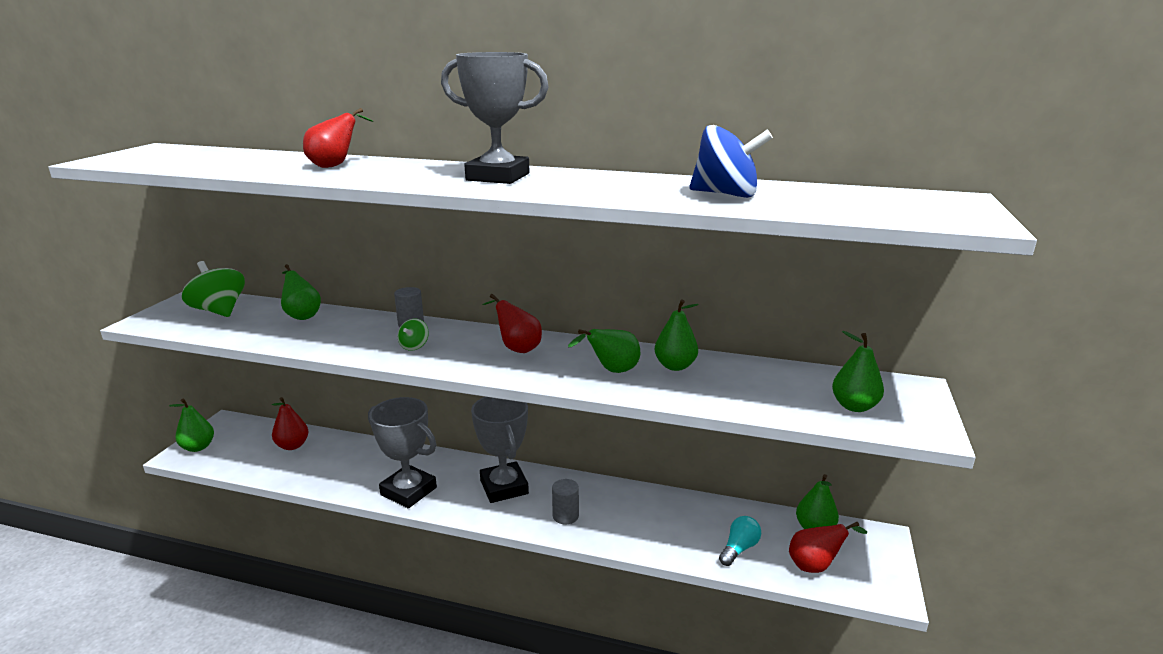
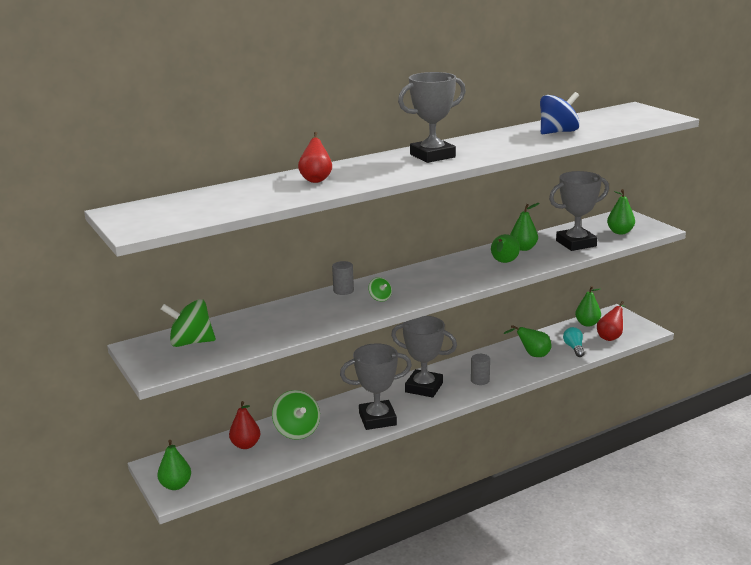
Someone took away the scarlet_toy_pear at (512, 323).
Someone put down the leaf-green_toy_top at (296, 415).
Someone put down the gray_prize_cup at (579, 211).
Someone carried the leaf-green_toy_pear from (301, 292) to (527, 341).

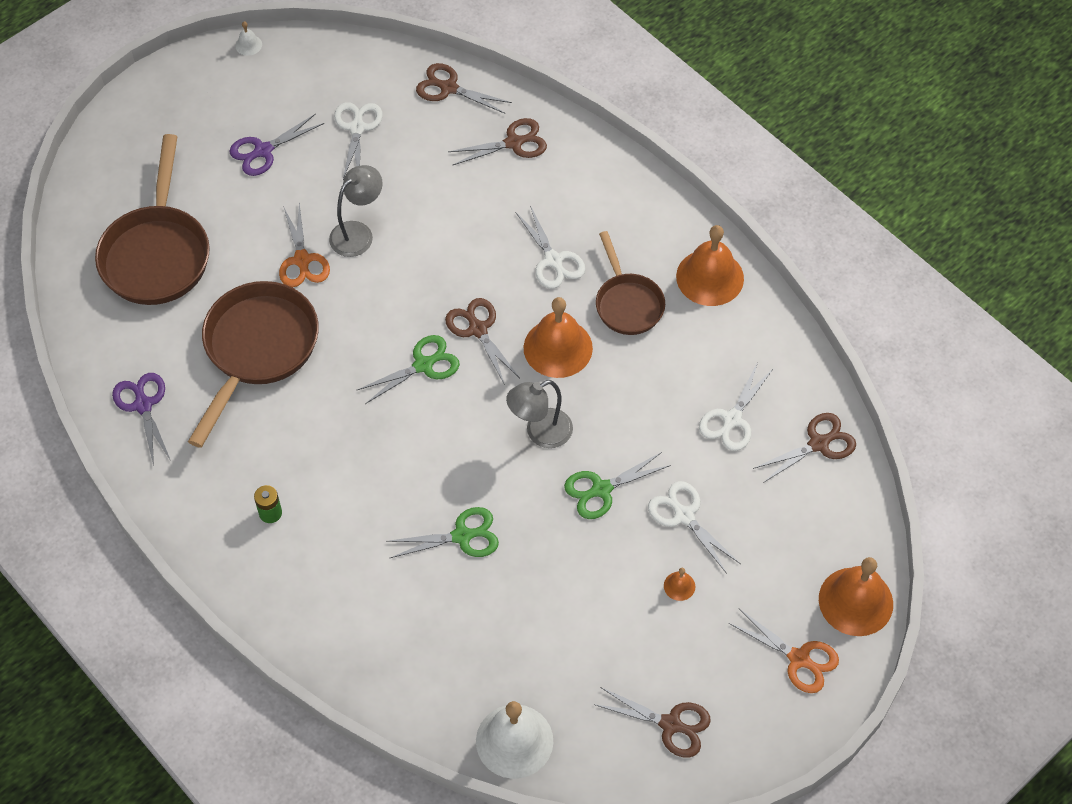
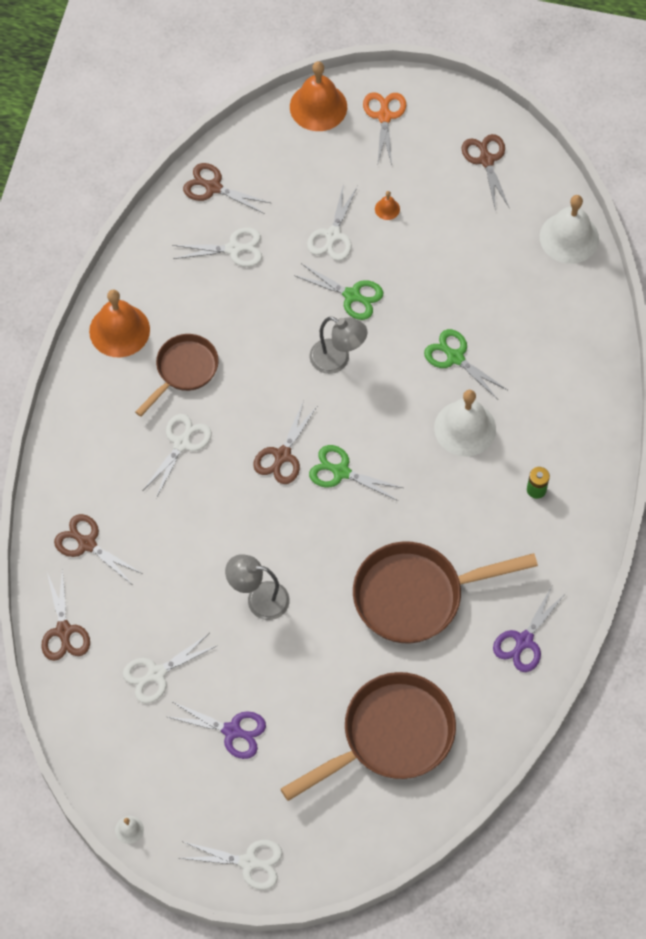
Someone took away the orange_pair_of_scissors at (304, 245).
Someone took away the orange_bell at (558, 337).
Someone put down the snow-white_pair_of_scissors at (231, 865).
Someone put down the snow-white_bell at (465, 423).

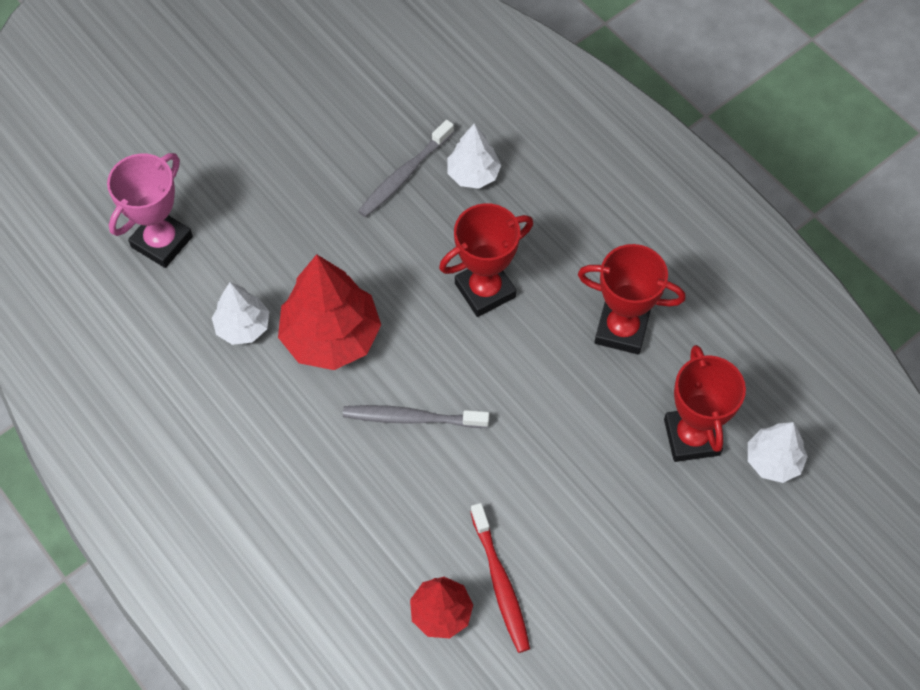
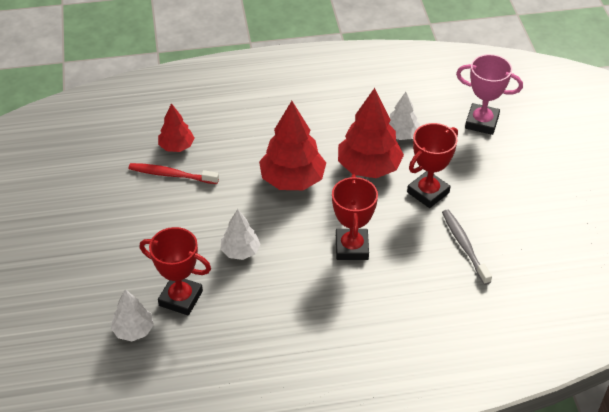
Someone carried the snow-white_toy_tree from (474, 156) to (240, 234).
Someone carried the scarlet_prize_cup from (632, 299) to (432, 165).
Someone swapped the gray_toothbrush at (416, 416) for the scarlet_toy_tree at (292, 145).
Someone rotated the rosy_prize_cup at (150, 210) by 45 degrees counterclockwise.

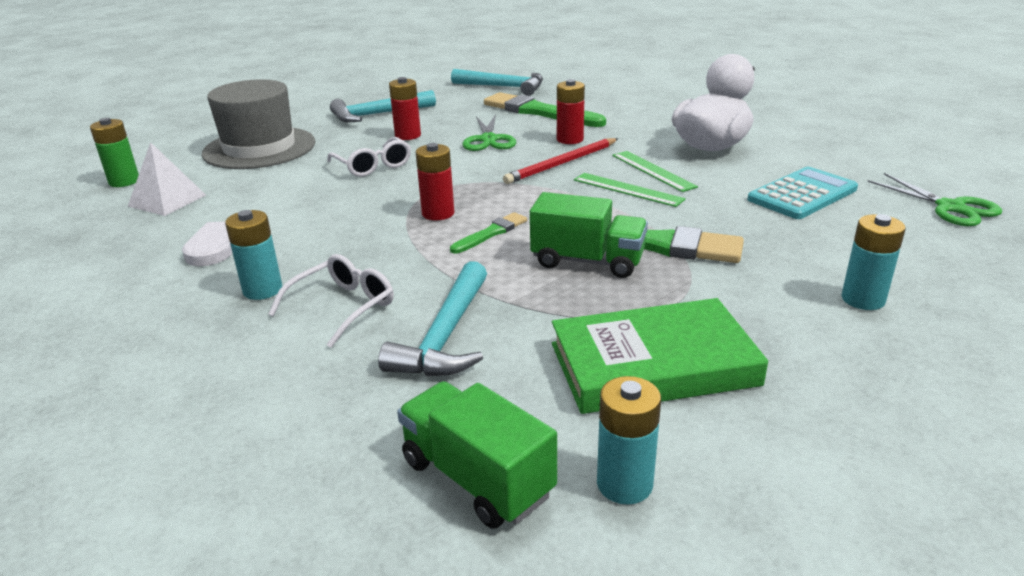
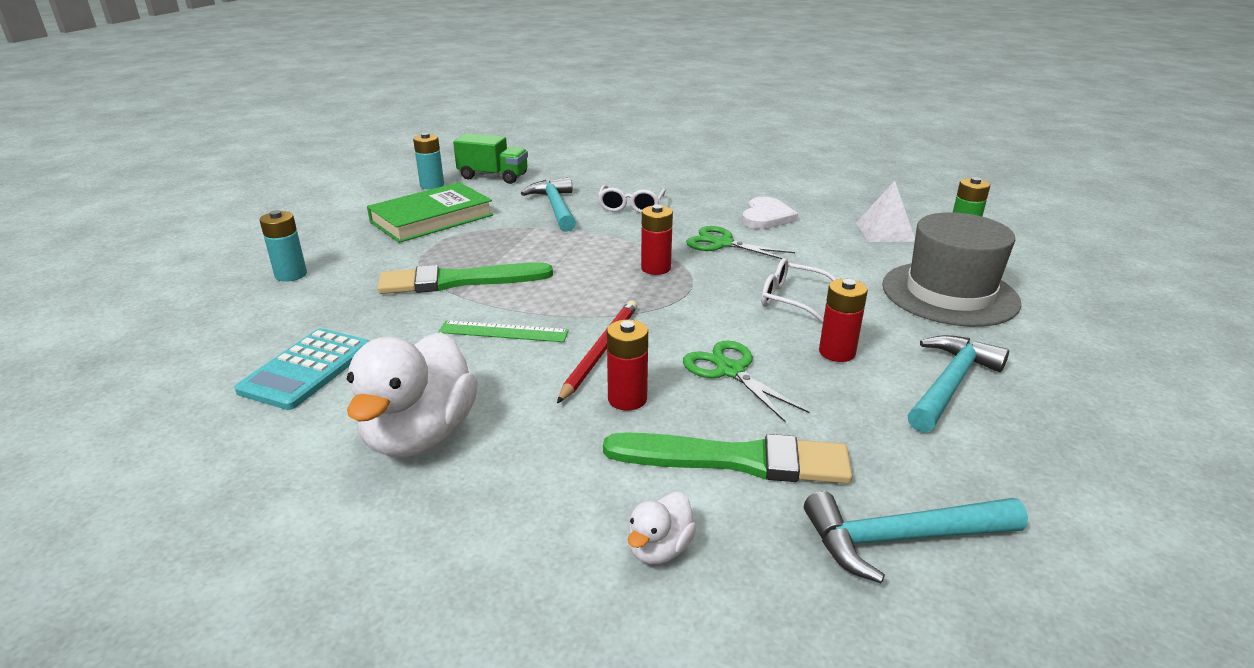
Someone took away the teal_battery at (253, 255).
Someone took away the leaf-green_paintbrush at (488, 232).
Someone took away the leaf-green_truck at (589, 235).
Someone took away the leaf-green_measuring_stick at (655, 171).
Someone put down the snow-white_rubber_duck at (662, 528).
Someone carried the leaf-green_pair_of_scissors from (935, 199) to (740, 242).

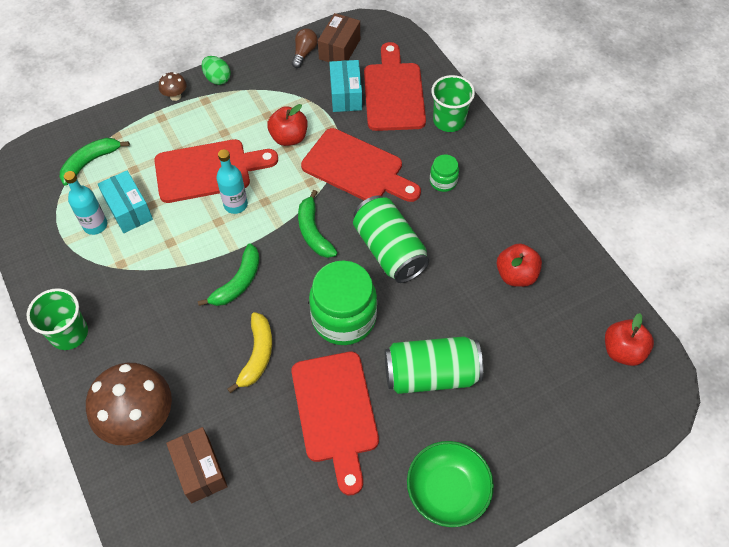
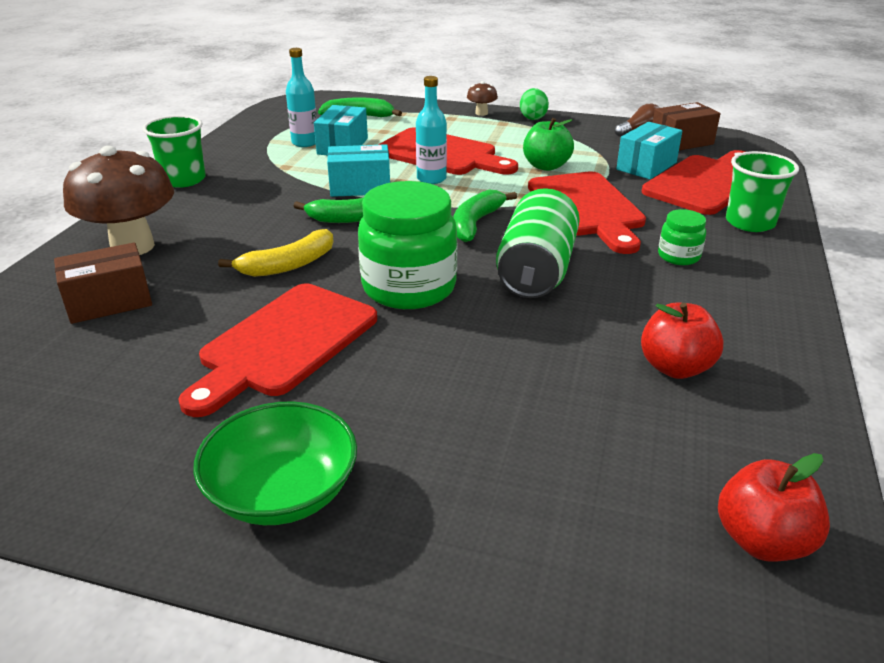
Someone took away the leaf-green_can at (434, 365).
Someone put down the teal_package at (358, 170).
Someone repainted the scarlet_toy_apple at (287, 125), which became the leaf-green_toy_apple at (548, 144).
Someone rotated the dark_brown_package at (197, 465) by 45 degrees clockwise.

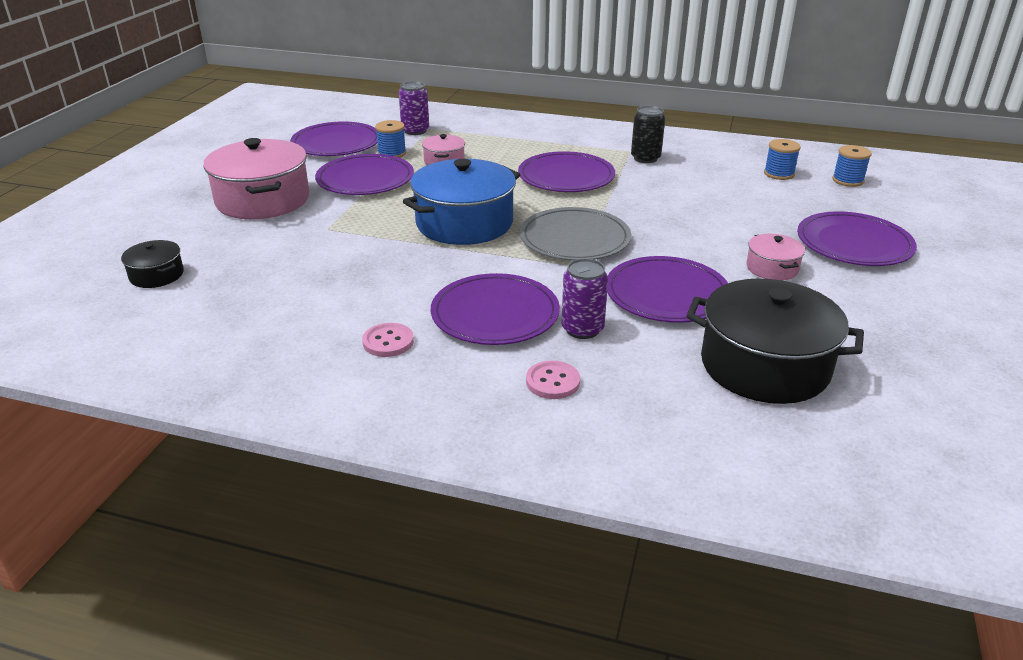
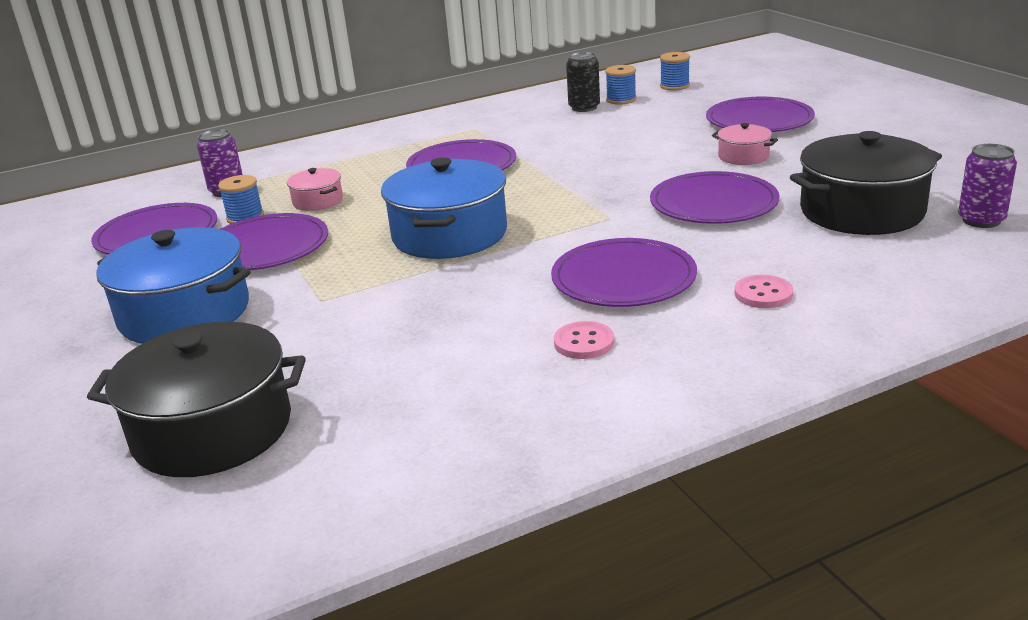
Someone took away the gray_plate at (575, 234).
Someone carried the violet_can from (584, 298) to (987, 186).
Someone carried the black_can from (648, 134) to (583, 82).
Someone repainted the rosy_stockpot at (256, 178), which became the cobalt_stockpot at (173, 285).
Someone scaled the black_stockpot at (152, 264) by 2.08.

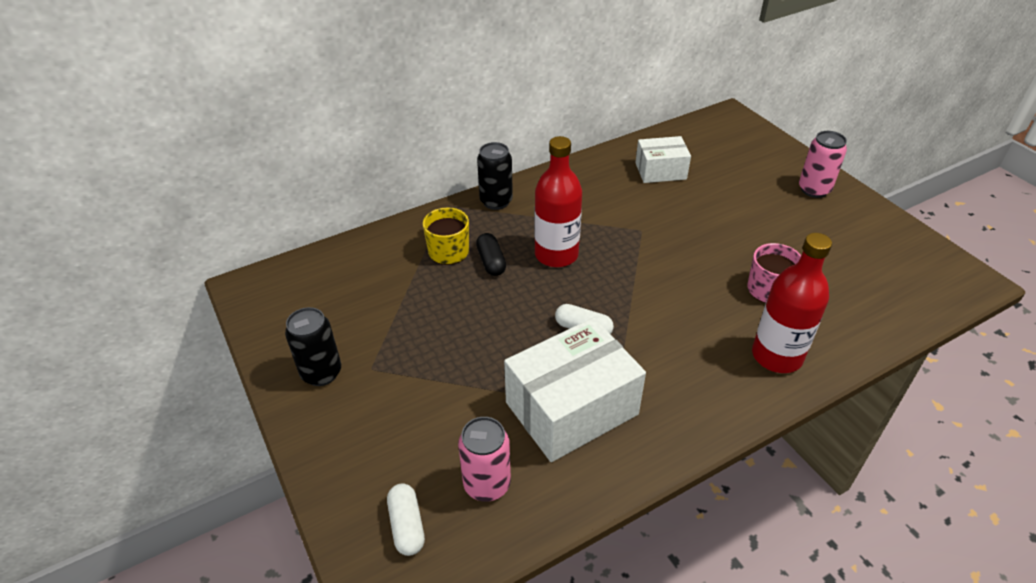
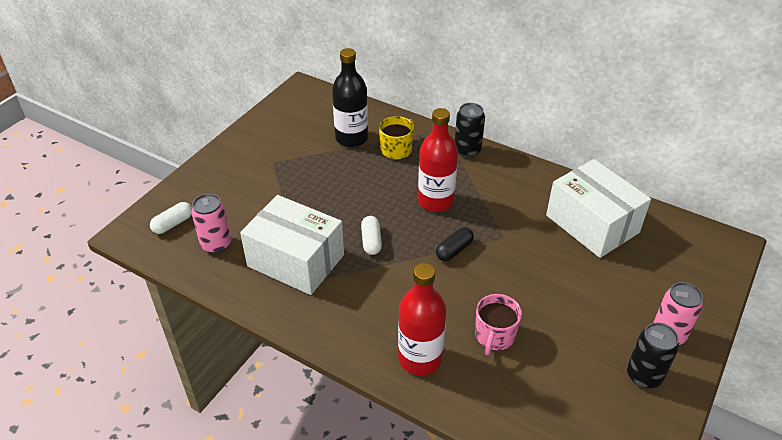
Someone put down the black_bottle at (350, 97).
Someone carried the black_can from (313, 346) to (653, 355).
Someone carried the black_pill_shape from (491, 254) to (455, 244).
Someone scaled the snow-white_package at (663, 159) by 1.73.

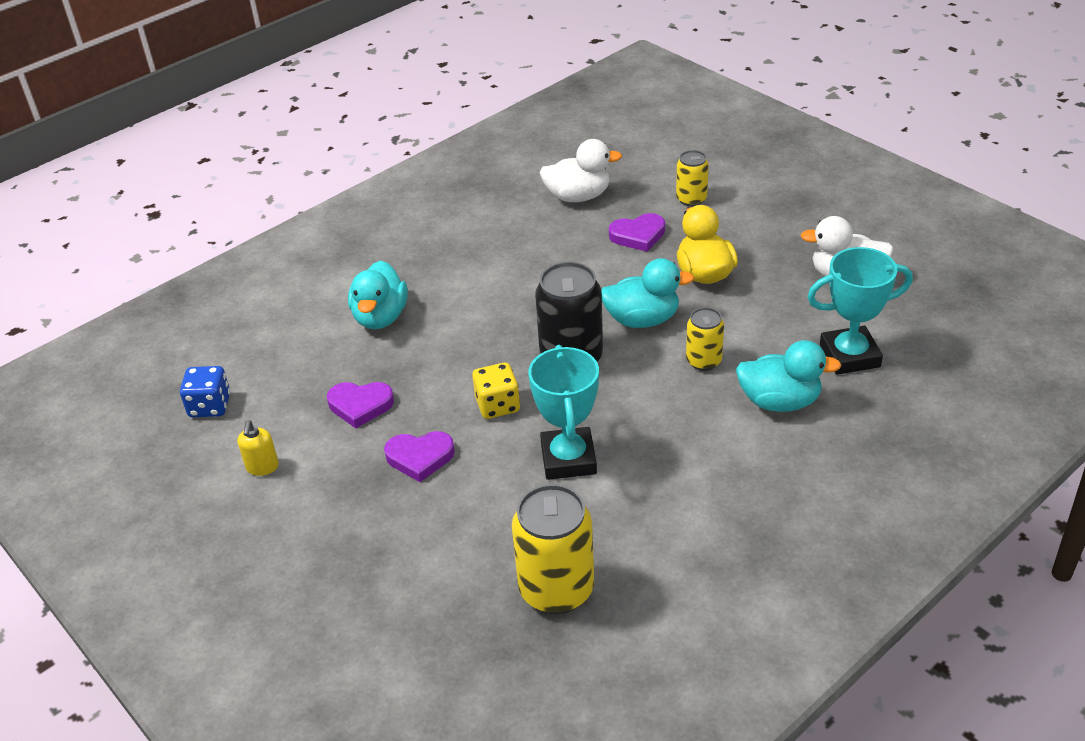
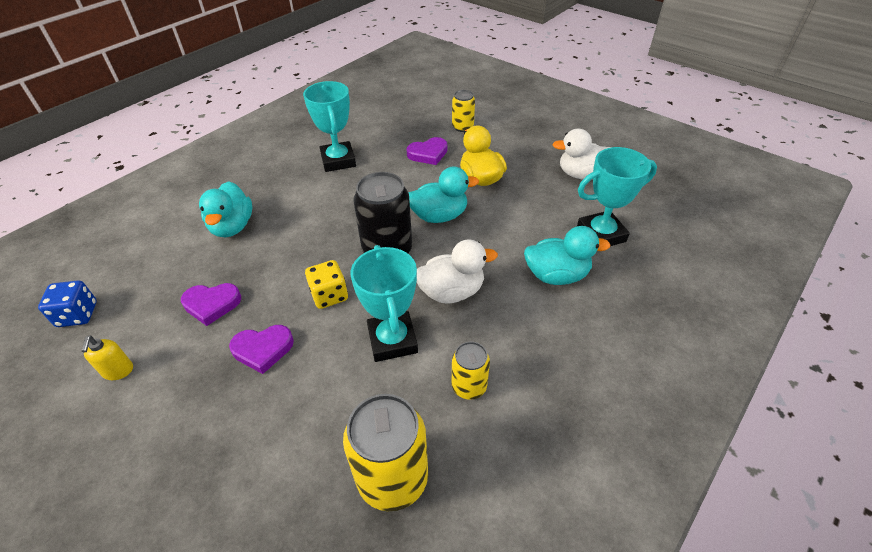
Someone put down the teal_prize_cup at (329, 126).
Someone carried the snow-white_rubber_duck from (580, 170) to (457, 271).
Someone carried the yellow_can from (705, 339) to (471, 370).

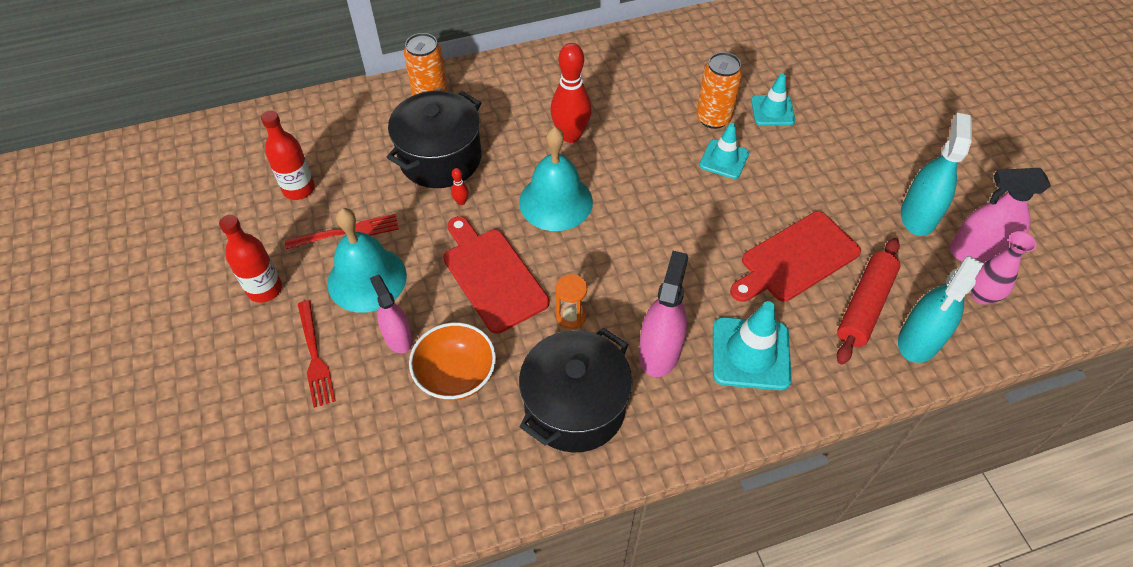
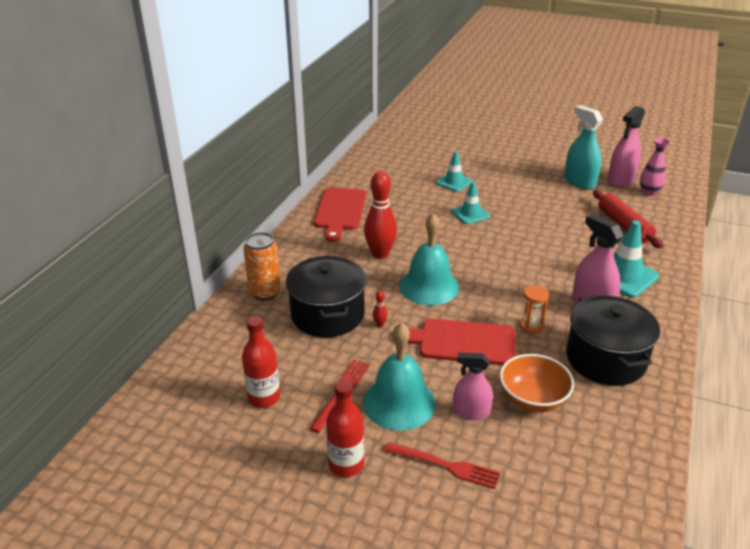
Someone took away the orange_can at (719, 90).
Someone took away the teal_spray_cleaner at (941, 309).
Someone carried the scarlet_cutting_board from (795, 256) to (340, 215).

